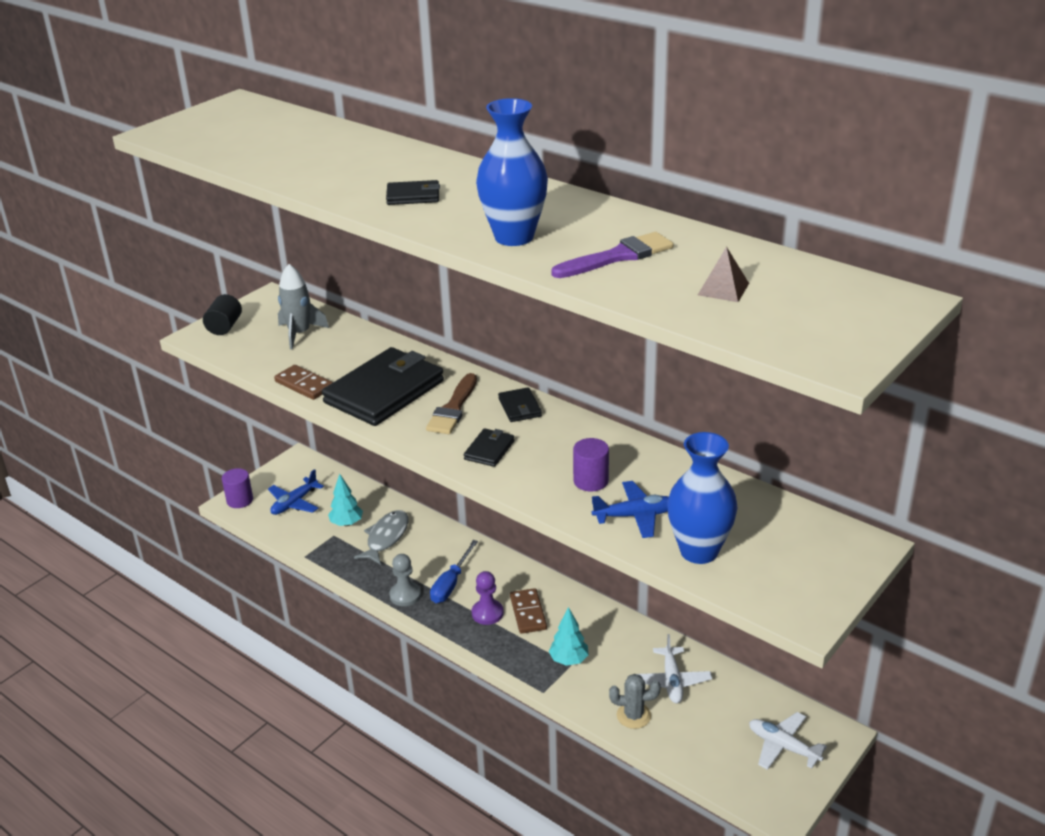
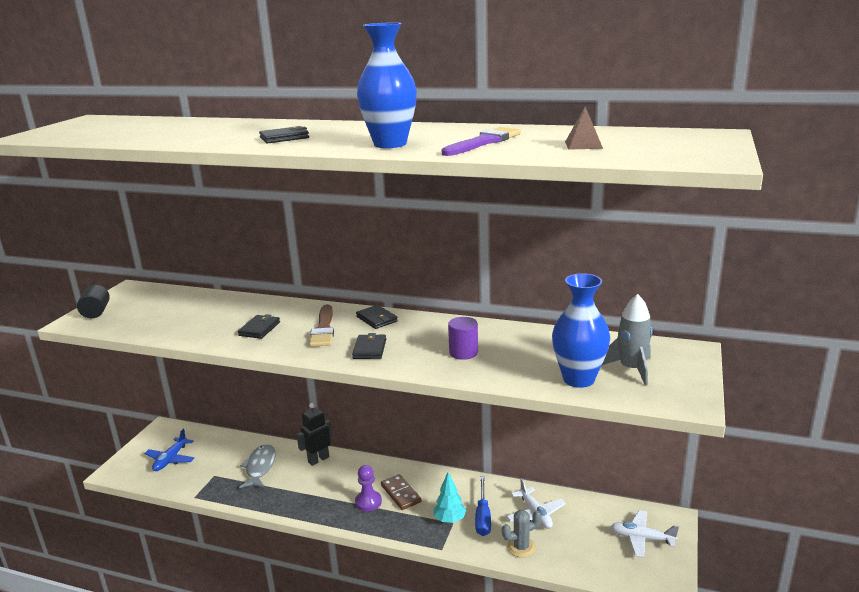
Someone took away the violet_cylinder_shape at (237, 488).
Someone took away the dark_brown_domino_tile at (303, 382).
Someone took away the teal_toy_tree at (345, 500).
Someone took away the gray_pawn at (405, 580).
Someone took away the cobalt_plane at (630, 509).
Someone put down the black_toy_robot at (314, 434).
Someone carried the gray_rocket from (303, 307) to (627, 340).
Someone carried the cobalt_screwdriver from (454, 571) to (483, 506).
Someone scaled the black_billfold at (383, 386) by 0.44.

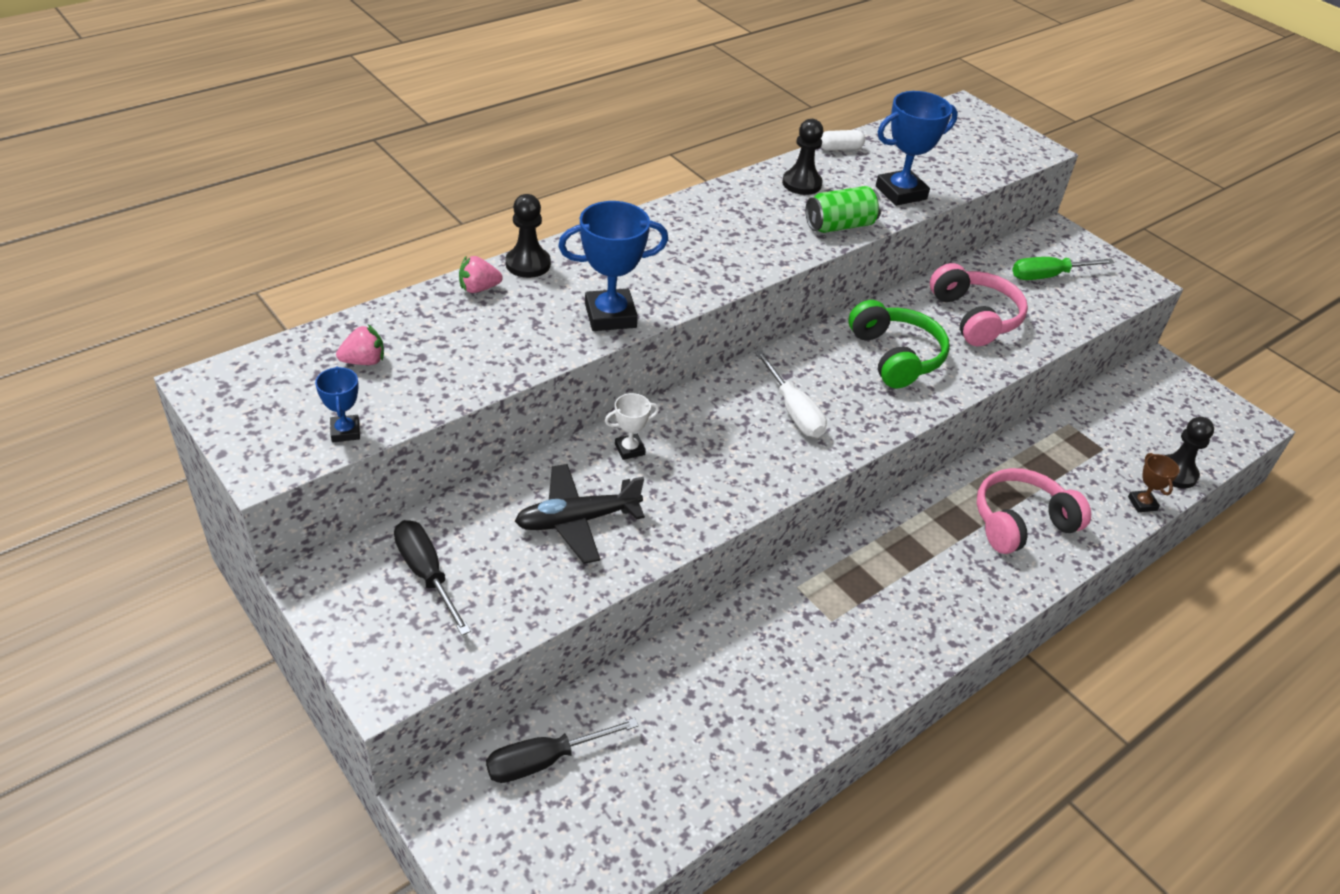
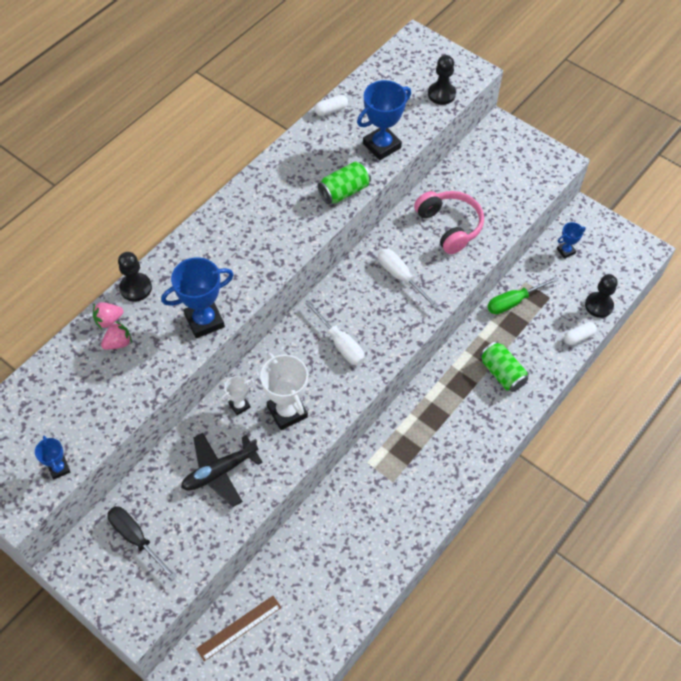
Someone put down the snow-white_prize_cup at (284, 391).
Someone put down the cobalt_prize_cup at (571, 240).
Someone carried the rosy_strawberry from (360, 344) to (116, 335).
Someone carried the black_pawn from (802, 157) to (442, 80).
Someone carried the leaf-green_screwdriver from (1063, 268) to (522, 295).
Someone swapped the black_screwdriver at (562, 750) for the dark_brown_measuring_stick at (238, 628).
Someone swapped the leaf-green_over-ear_headphones at (899, 344) for the snow-white_screwdriver at (408, 278).
Someone swapped the rosy_over-ear_headphones at (1034, 511) for the leaf-green_can at (504, 367).
Someone swapped the dark_brown_prize_cup at (1154, 482) for the snow-white_pill_shape at (580, 333).

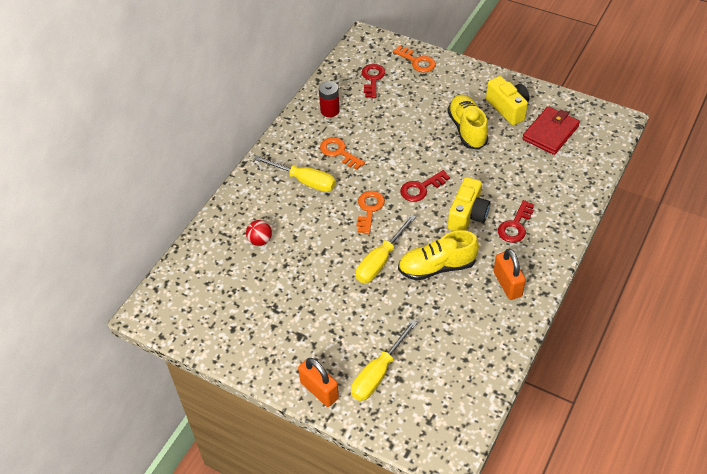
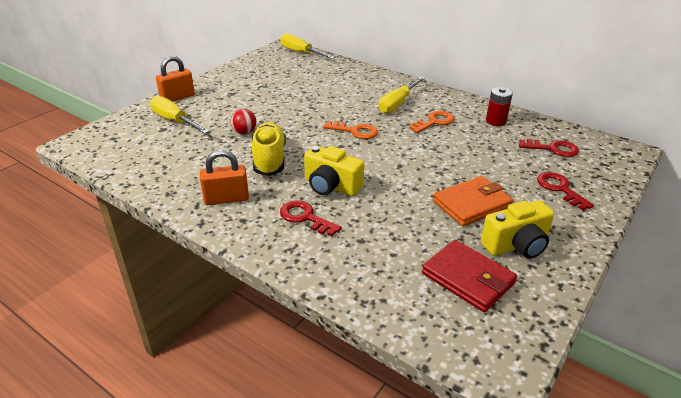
Someone took away the orange_key at (414, 59).
Someone carried the scarlet_sphere from (259, 233) to (243, 121).
Someone carried the yellow_screwdriver from (386, 248) to (307, 46).
Someone carried the scarlet_key from (425, 186) to (565, 191).
Someone swapped the yellow_shoe at (467, 122) for the orange_billfold at (473, 201).

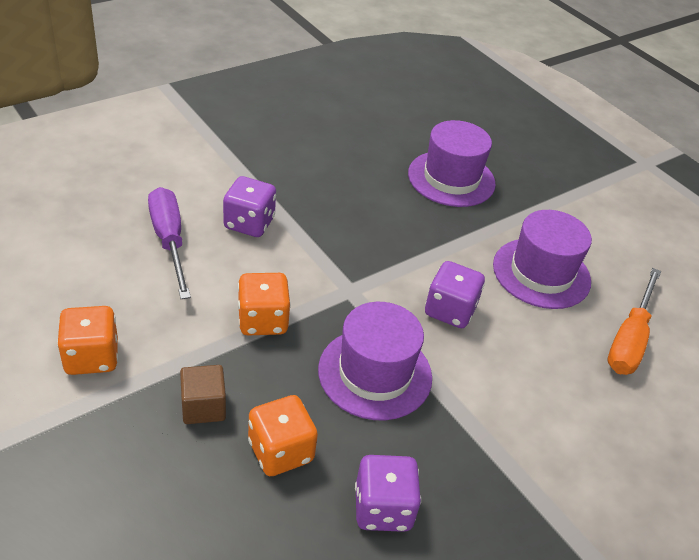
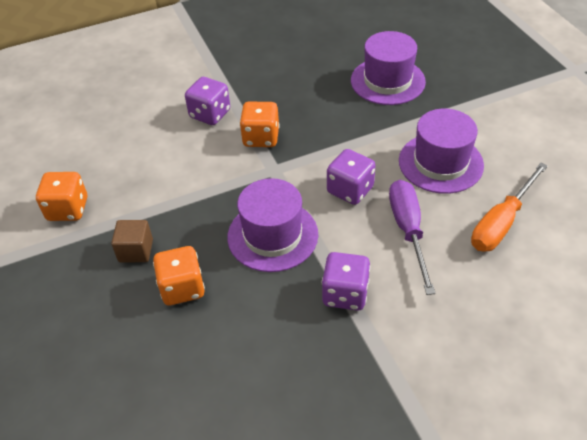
Someone carried the violet_screwdriver from (169, 243) to (412, 237).
Someone carried the orange_dice from (264, 304) to (260, 124).
Someone carried the violet_dice from (388, 493) to (346, 281).

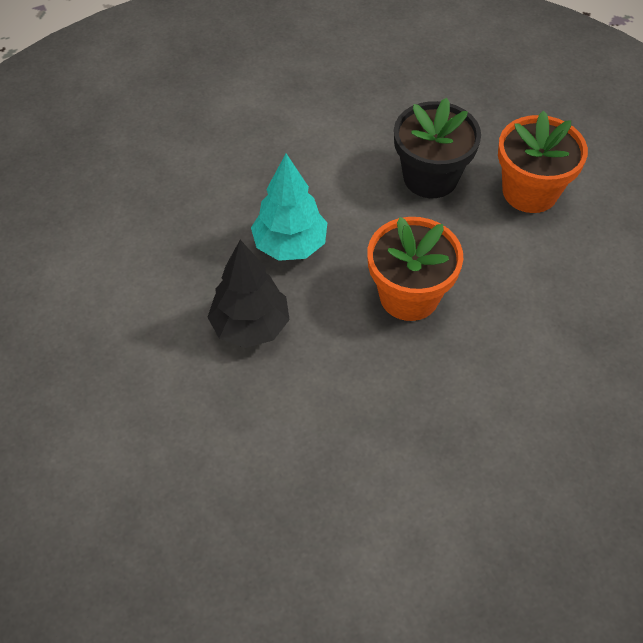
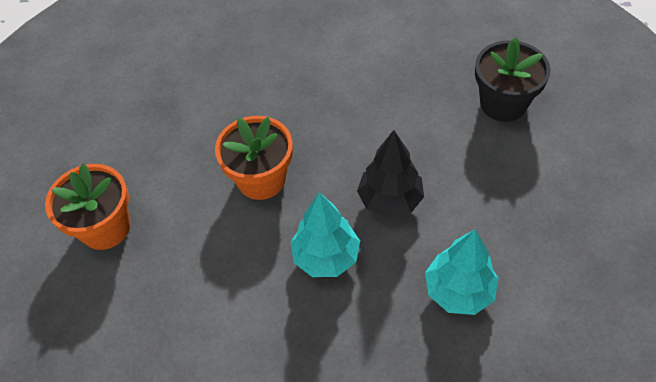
Someone put down the teal_toy_tree at (462, 272).
Someone carried the black_plant_pot from (437, 148) to (513, 79).

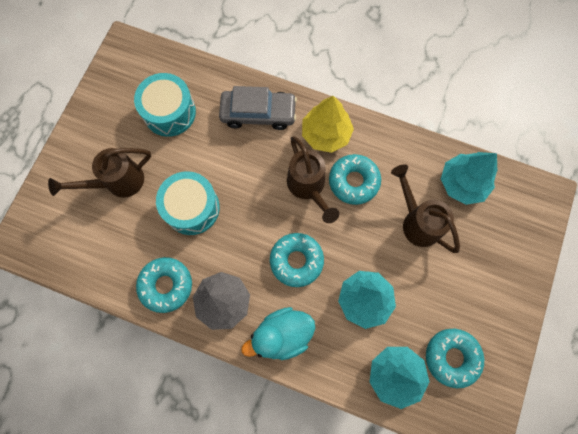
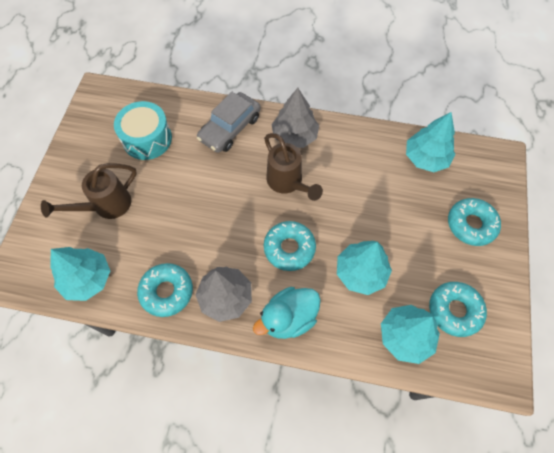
Someone took away the teal_drum at (188, 203).
Someone took away the dark_brown_sprinkling_can at (425, 208).
Someone put down the teal_toy_tree at (80, 274).
Someone carried the teal_donut from (355, 179) to (474, 222).
Someone repainted the yellow_toy_tree at (328, 124), which became the gray_toy_tree at (295, 118).
Someone rotated the gray_automobile at (258, 108) by 135 degrees clockwise.

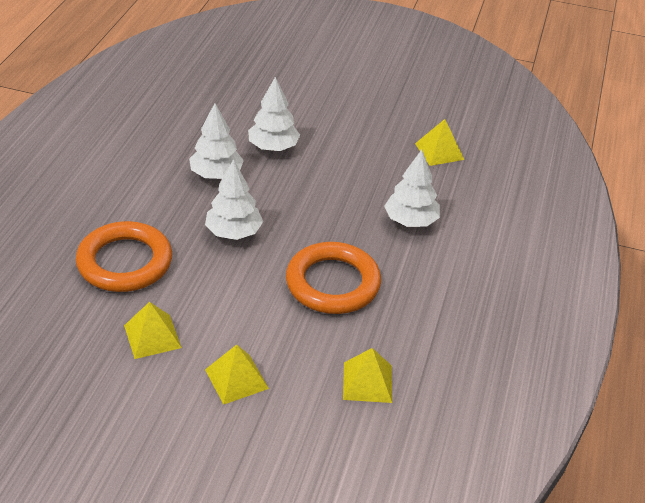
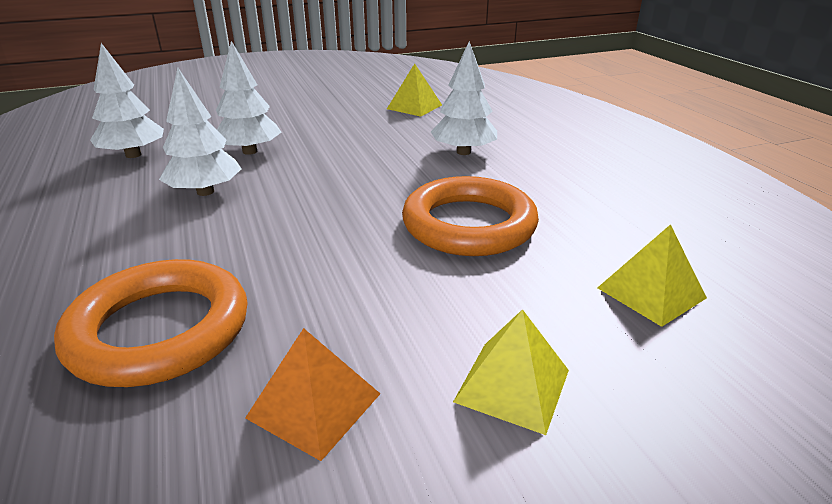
Someone carried the snow-white_toy_tree from (234, 199) to (127, 100).
Someone repainted the yellow_solid_pyramid at (153, 330), which became the orange_solid_pyramid at (312, 394).

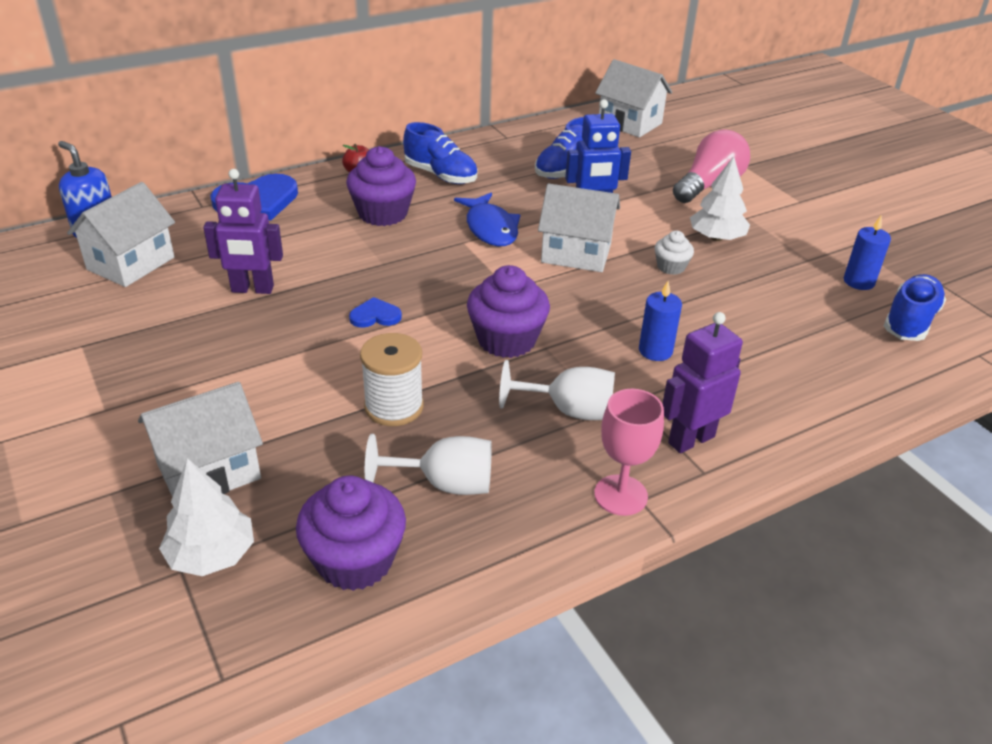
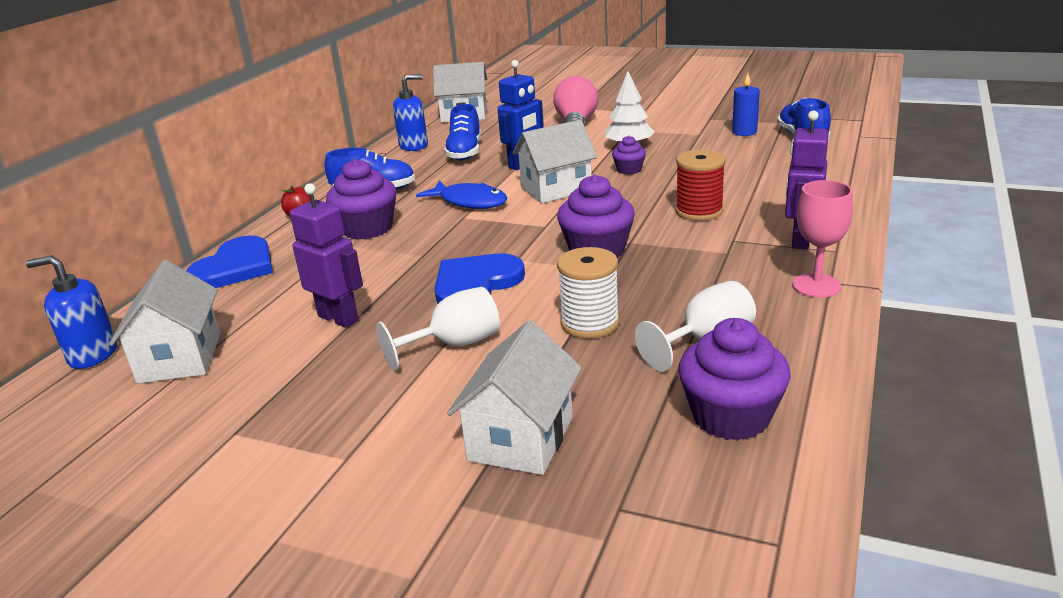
Someone took away the snow-white_toy_tree at (206, 517).
Someone put down the cobalt_soap_dispenser at (410, 112).
Someone carried the snow-white_wine_glass from (557, 390) to (438, 329).
Someone swapped the cobalt_pillar_candle at (660, 321) for the scarlet_bobbin at (701, 185).
Someone repainted the snow-white_muffin at (674, 253), which became the violet_muffin at (629, 155).
Someone rotated the violet_toy_robot at (243, 231) by 105 degrees counterclockwise.
Someone scaled the cobalt_love_heart at (375, 312) by 1.97.

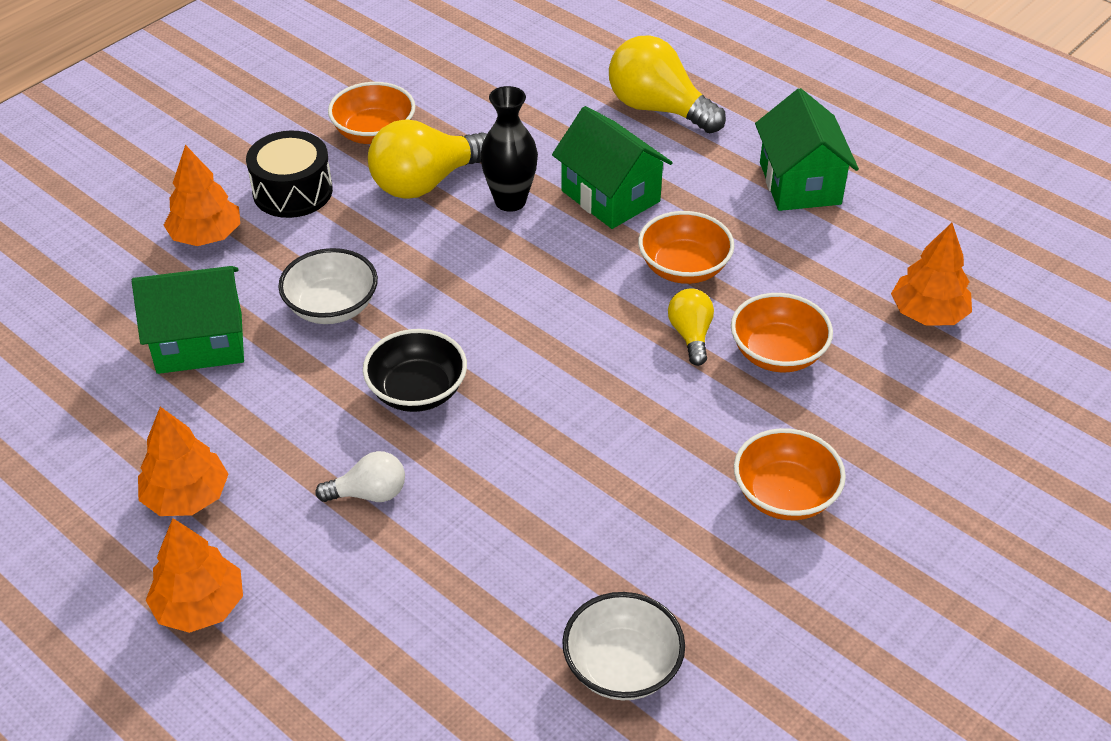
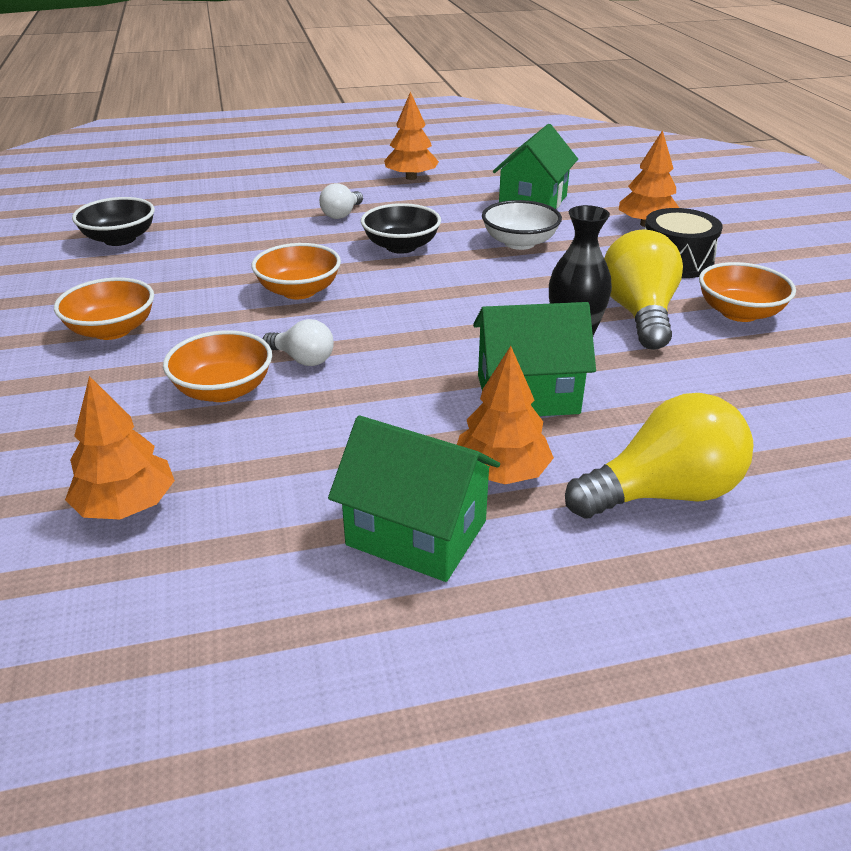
Someone carried the orange_toy_tree from (194, 575) to (505, 415).
Someone carried the orange_deep_dish from (686, 247) to (296, 271).
Someone repainted the snow-white_deep_dish at (623, 646), which became the black_deep_dish at (113, 221).
Someone repainted the yellow_bulb at (691, 327), which became the snow-white_bulb at (298, 342).

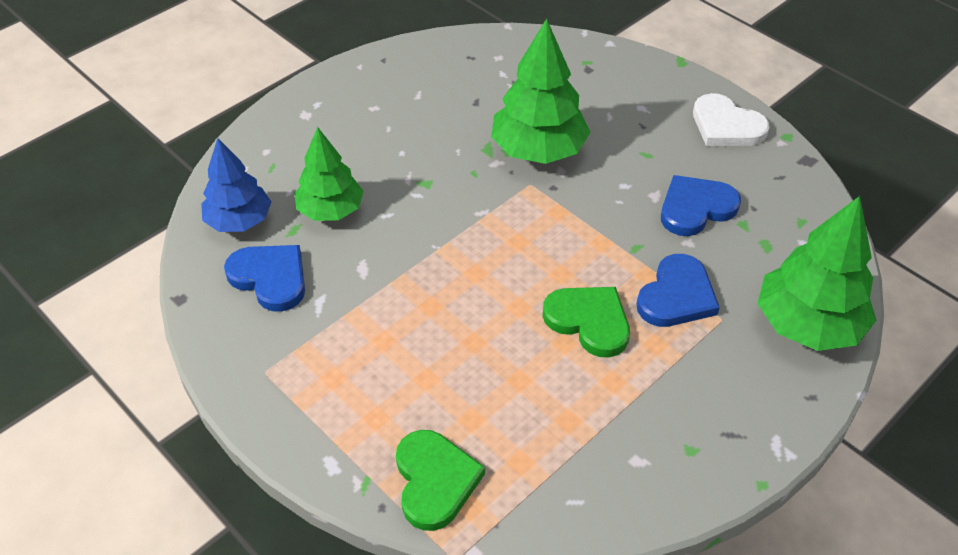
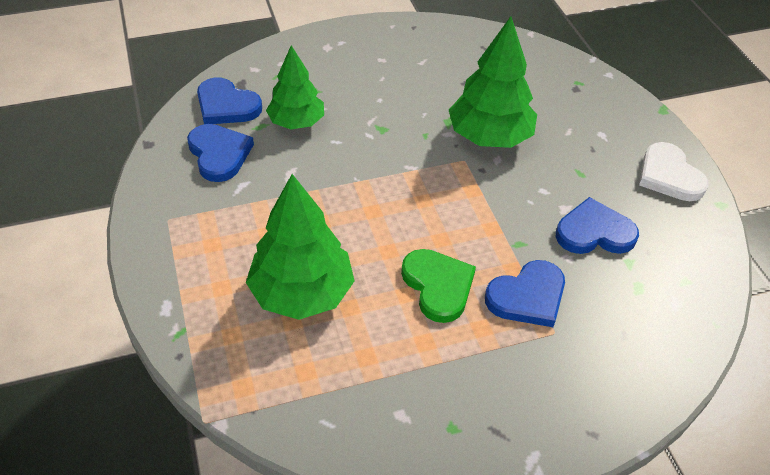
Someone took away the leaf-green_love_heart at (440, 480).
Someone carried the leaf-green_toy_tree from (817, 273) to (300, 247).
Someone swapped the cobalt_toy_tree at (236, 185) for the cobalt_love_heart at (229, 100).

